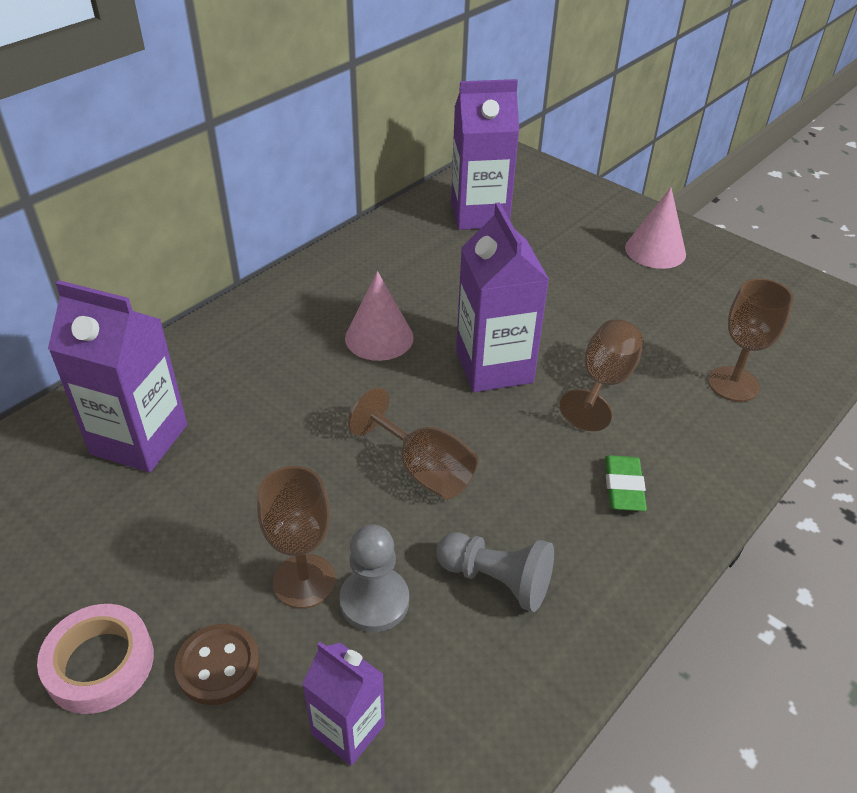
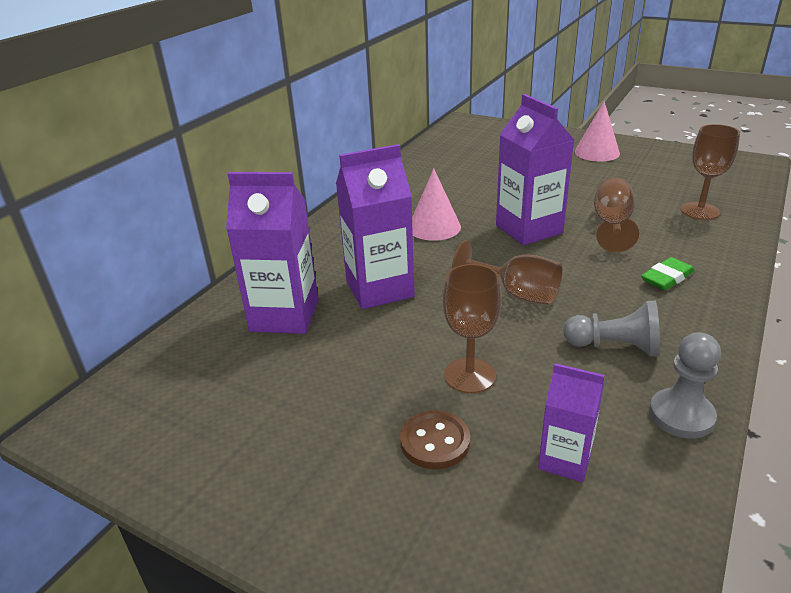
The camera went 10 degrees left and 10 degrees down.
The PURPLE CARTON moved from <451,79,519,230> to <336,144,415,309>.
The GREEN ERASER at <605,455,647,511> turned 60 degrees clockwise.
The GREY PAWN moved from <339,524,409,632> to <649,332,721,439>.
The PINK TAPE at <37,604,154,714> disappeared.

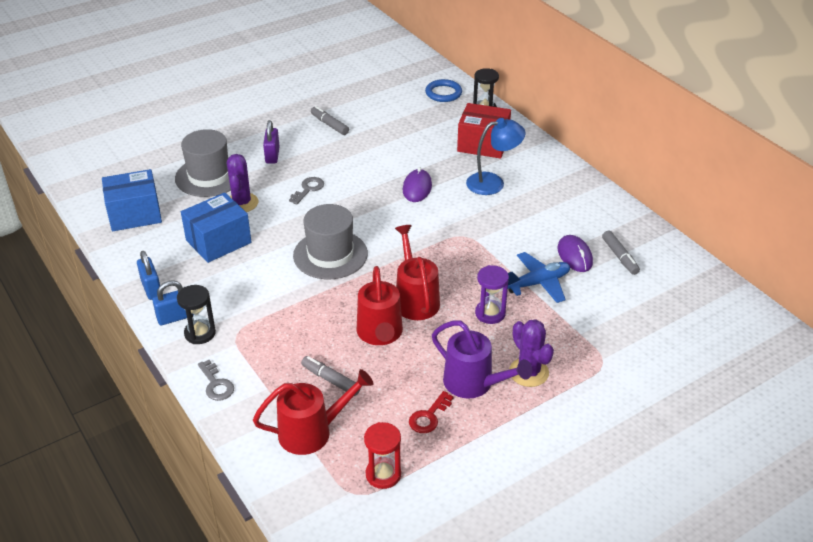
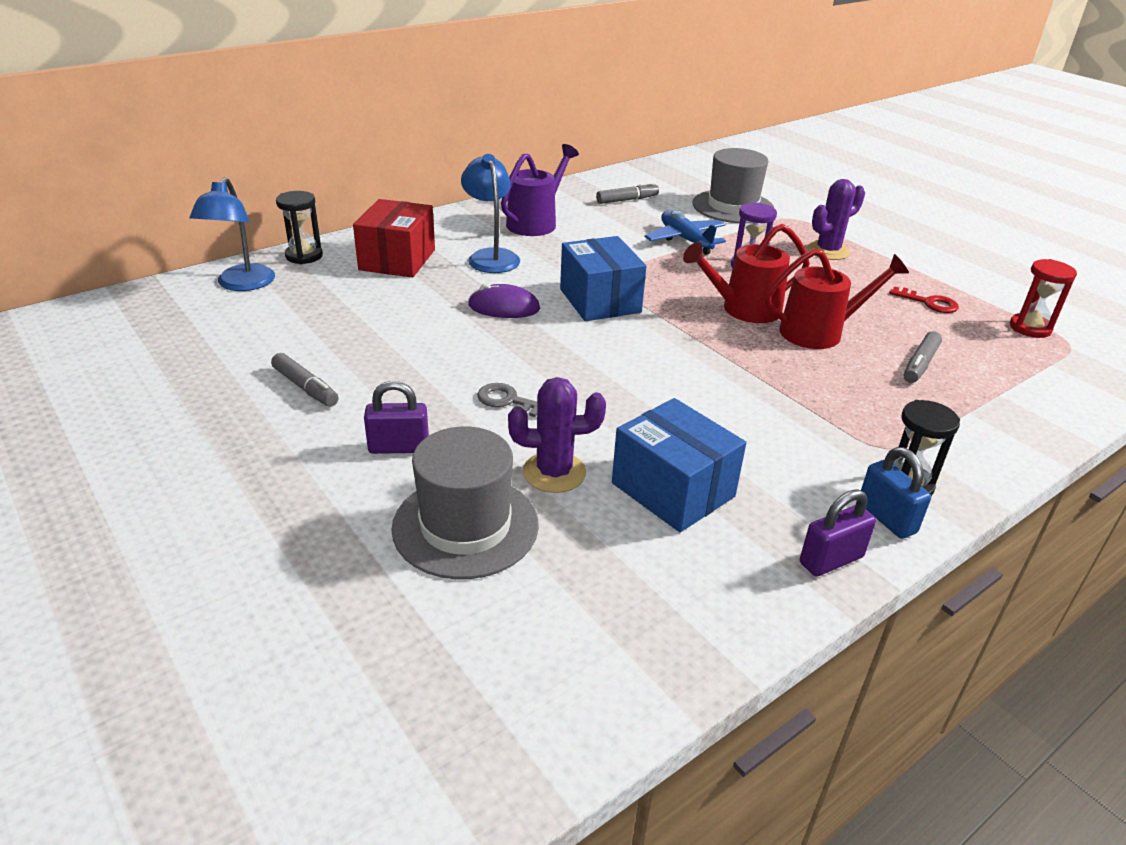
The camera went 95 degrees left and 5 degrees down.
The BLUE RING at <425,79,462,102> was replaced by the BLUE LAMP at <190,177,275,291>.
The GREY MARKER at <311,106,349,135> turned 90 degrees counterclockwise.
The PURPLE WATERING CAN moved from <432,321,532,399> to <501,144,579,236>.
The BLUE BOX moved from <102,169,162,231> to <560,236,647,321>.
The GREY HAT moved from <293,204,368,279> to <692,148,774,223>.
The BLUE PADLOCK at <137,251,160,300> became the PURPLE PADLOCK at <800,490,876,577>.
The GREY KEY at <198,360,234,401> disappeared.
The RED WATERING CAN at <253,369,373,455> disappeared.
The PURPLE MOUSE at <558,235,593,272> disappeared.

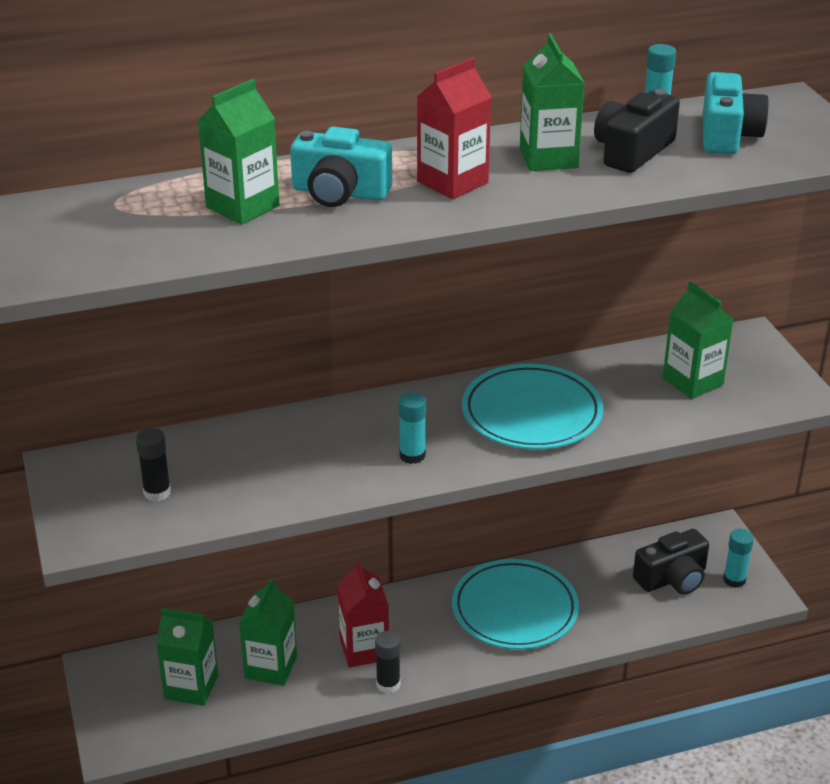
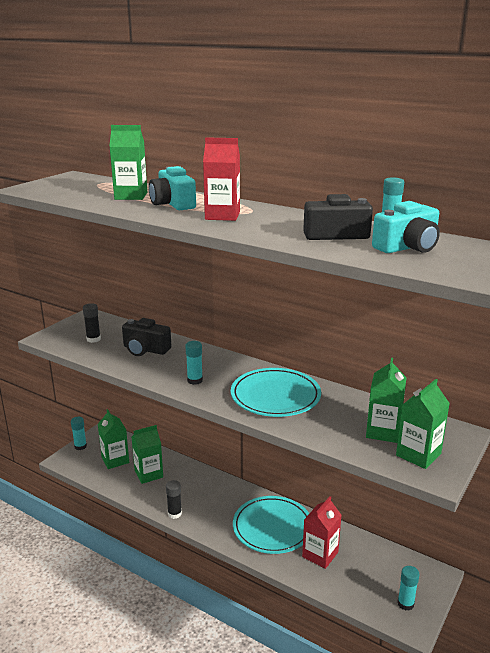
The camera went 50 degrees right and 10 degrees down.
The TURQUOISE GLUE STICK at <71,417,87,450> appeared.
The BLACK CAMERA moved from <633,529,709,595> to <122,318,171,356>.
The RED CARTON moved from <337,561,389,667> to <302,496,342,569>.
The GREEN CARTON moved from <520,33,585,171> to <396,379,450,469>.

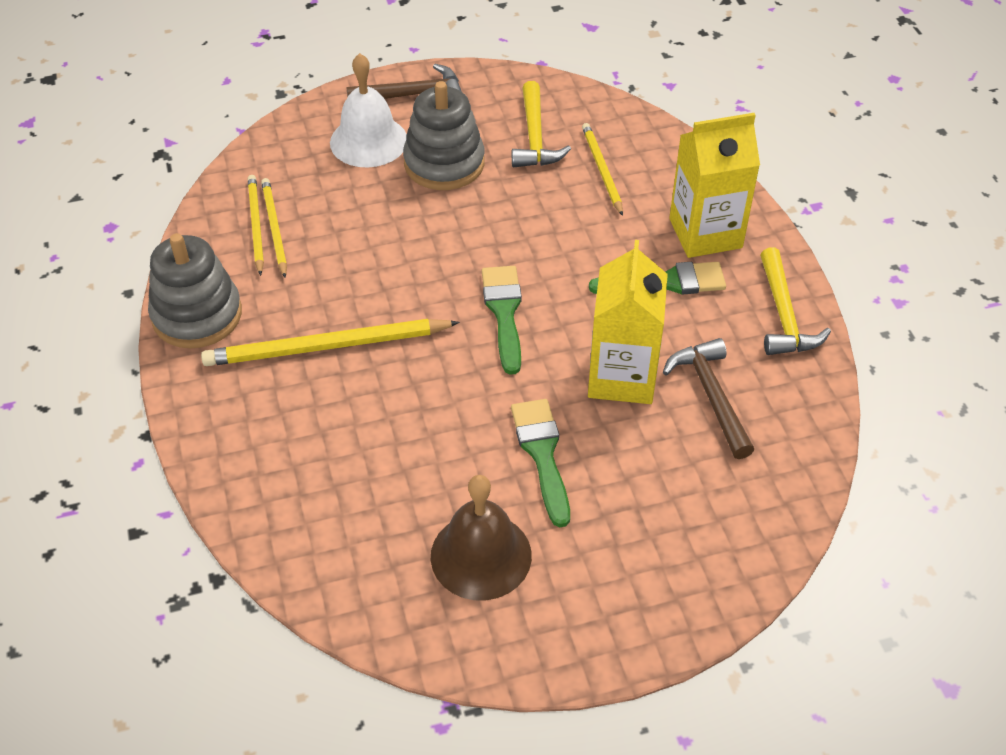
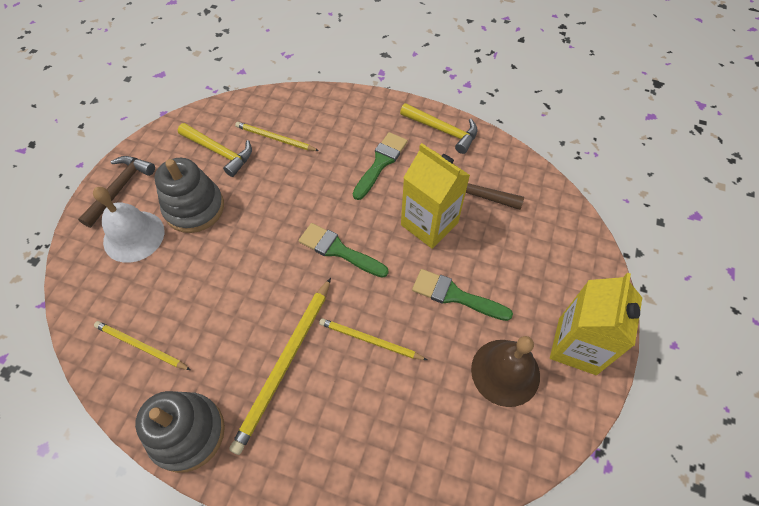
The camera went 55 degrees left and 10 degrees up.
The YELLOW PENCIL moved from <261,178,287,278> to <319,318,427,360>.
The YELLOW CARTON moved from <669,113,760,258> to <550,273,642,375>.

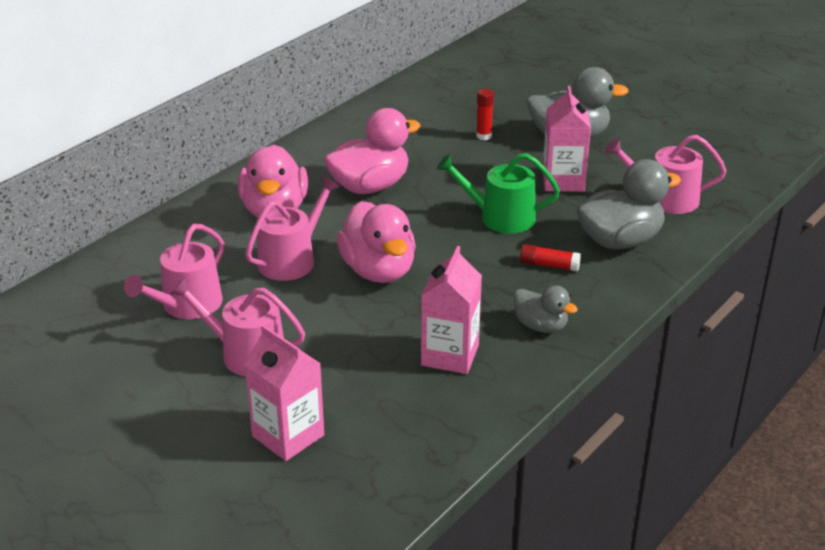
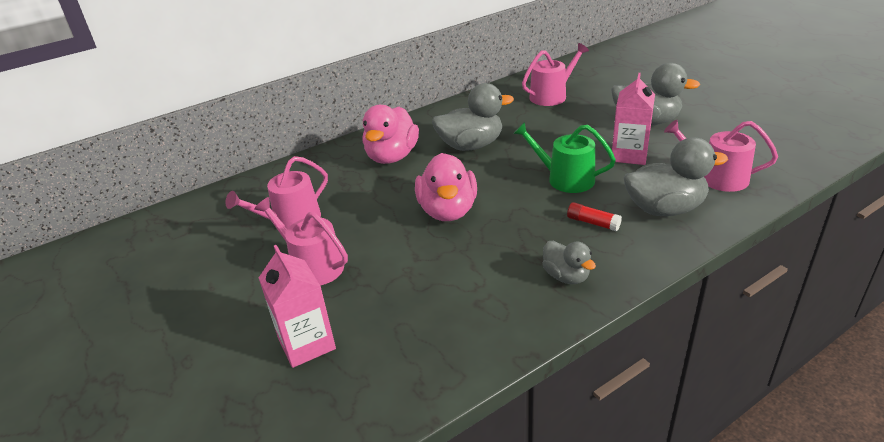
The camera went 20 degrees right and 0 degrees up.
The PINK DUCK at <324,108,421,194> became the GREY DUCK at <432,83,514,151>.
The PINK WATERING CAN moved from <245,176,340,281> to <522,43,589,106>.
The PINK CARTON at <421,246,482,374> disappeared.
The RED GLUE STICK at <476,89,494,140> disappeared.

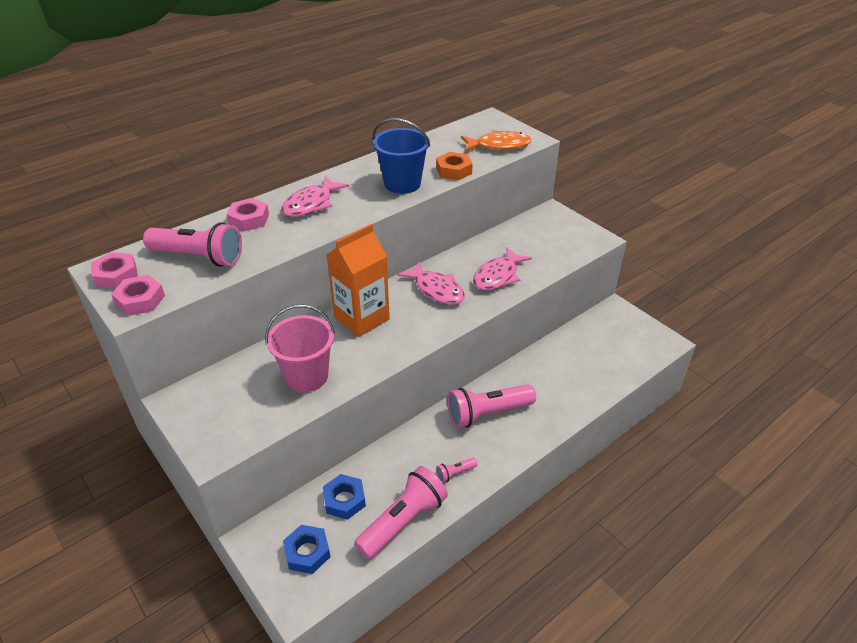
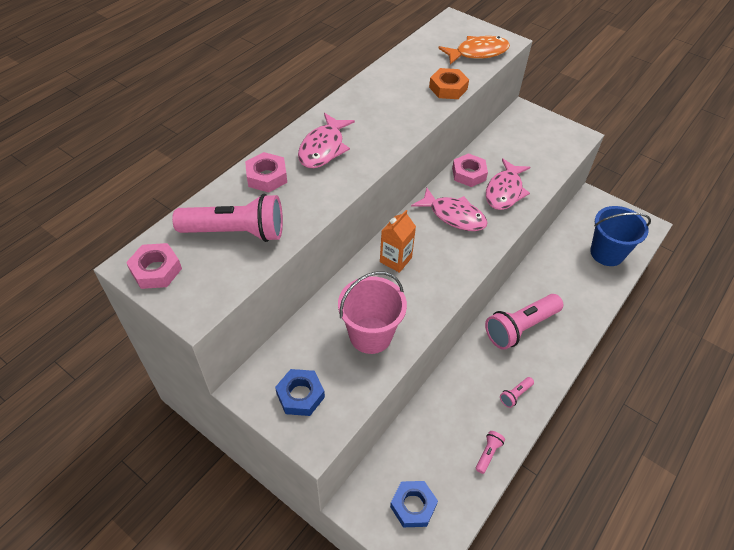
The camera went 15 degrees left and 10 degrees up.
The BLUE NUT moved from <323,474,366,520> to <275,369,325,416>.
The ORANGE CARTON at <326,224,390,337> changed to 0.59 times the size.
The PINK NUT moved from <111,275,165,316> to <452,153,488,187>.
The PINK FLASHLIGHT at <354,466,448,559> changed to 0.44 times the size.
The BLUE BUCKET moved from <373,118,430,194> to <590,206,651,266>.

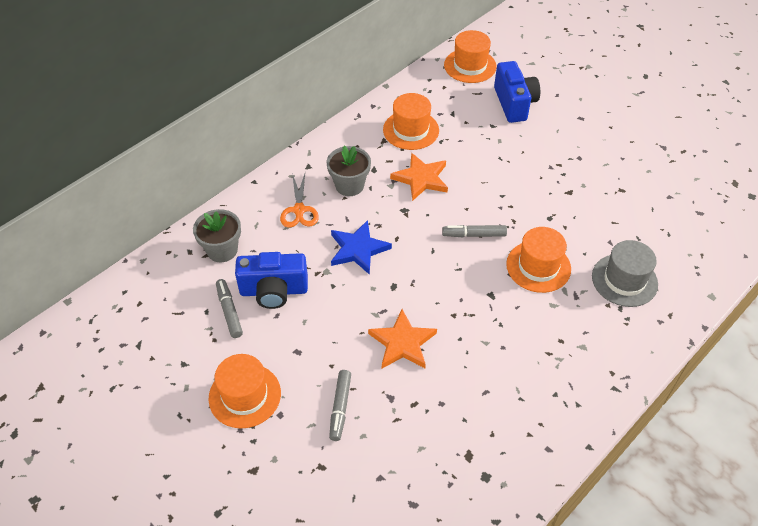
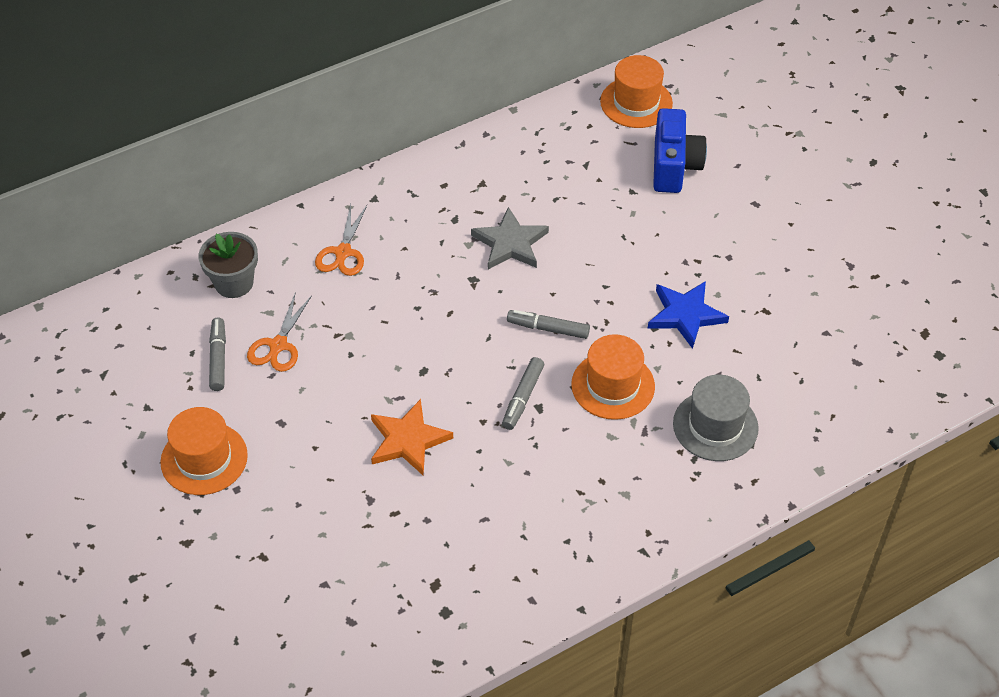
The camera went 15 degrees right and 0 degrees up.
The BLUE CAMERA at <235,252,308,309> was replaced by the ORANGE SCISSORS at <247,292,312,372>.
The ORANGE STAR at <390,153,448,201> became the GREY STAR at <471,207,549,269>.
The GREY MARKER moved from <329,370,351,441> to <502,357,544,430>.
The BLUE STAR moved from <331,220,392,275> to <648,281,729,349>.
The GREY FLOWER POT at <326,146,371,196> disappeared.
The ORANGE HAT at <383,93,439,150> disappeared.

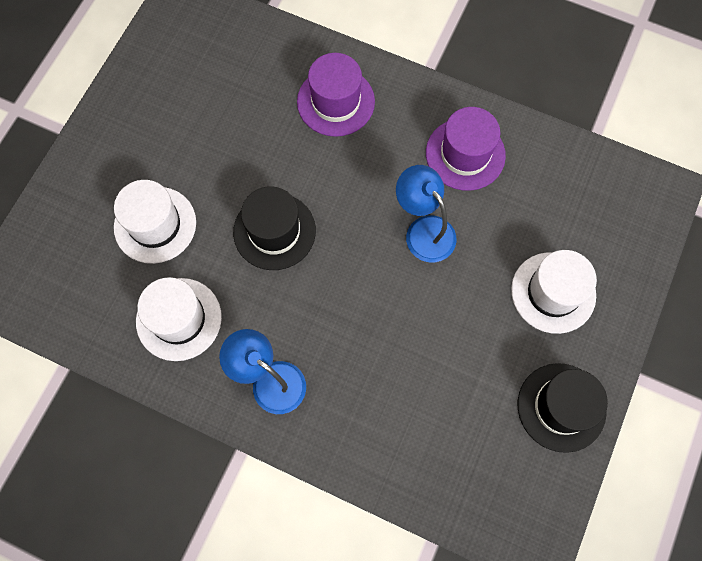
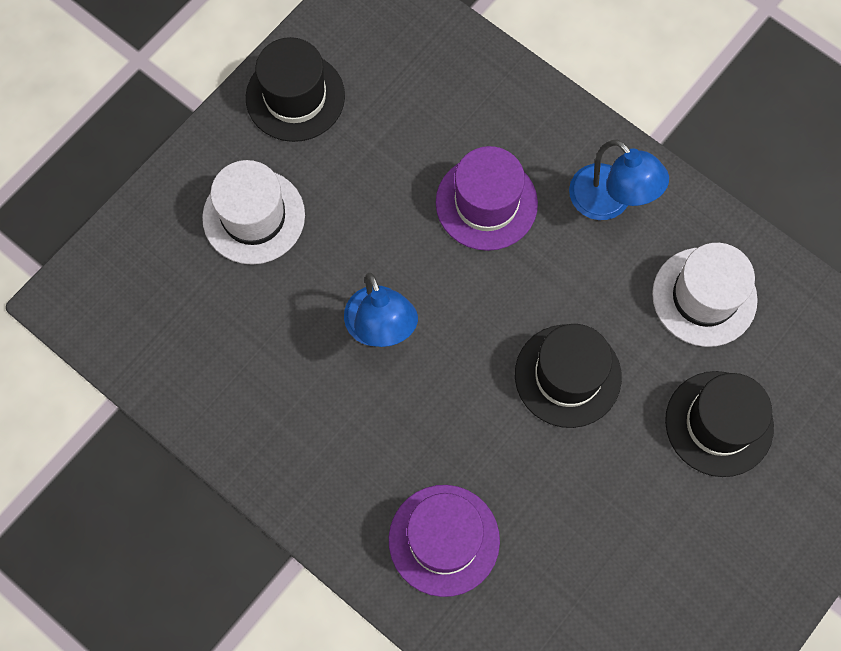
The camera went 165 degrees left and 0 degrees up.
The PURPLE HAT moved from <426,107,506,191> to <436,146,538,251>.
The WHITE HAT at <114,180,196,264> became the BLACK HAT at <665,371,774,477>.

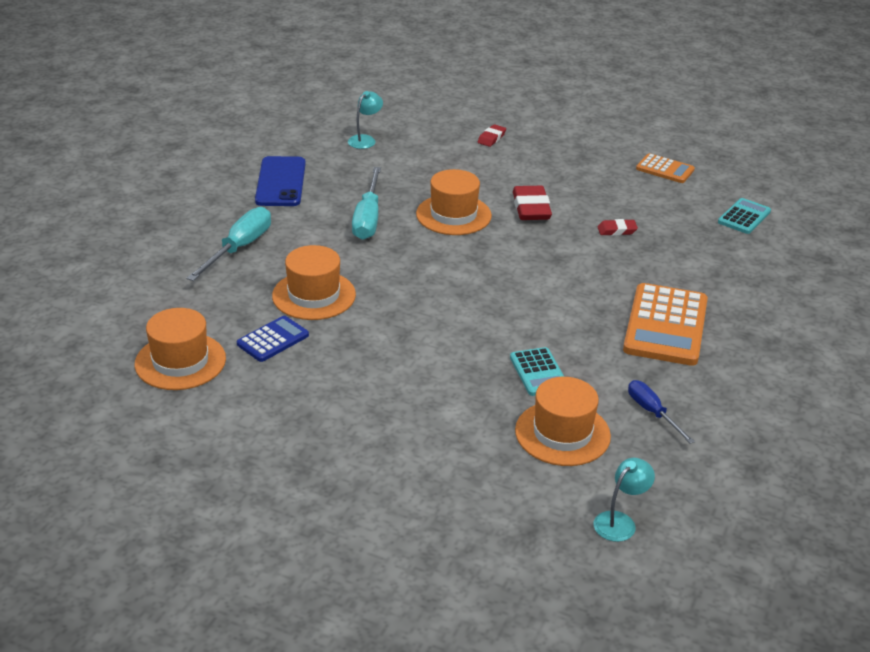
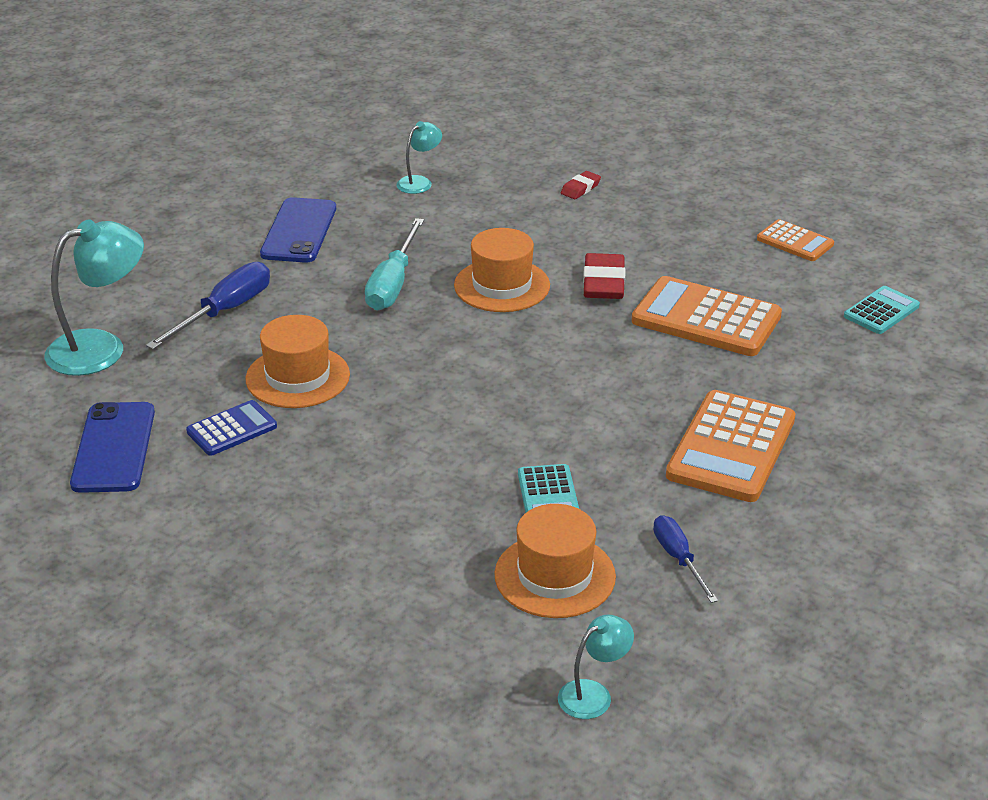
The camera went 10 degrees right and 0 degrees up.
The TURQUOISE LAMP at <44,219,144,376> appeared.
The ORANGE HAT at <135,308,226,390> was replaced by the BLUE PHONE at <70,402,155,493>.
The TURQUOISE SCREWDRIVER at <186,207,271,281> became the BLUE SCREWDRIVER at <146,262,270,349>.
The RED ERASER at <597,219,638,236> was replaced by the ORANGE CALCULATOR at <632,276,782,356>.

